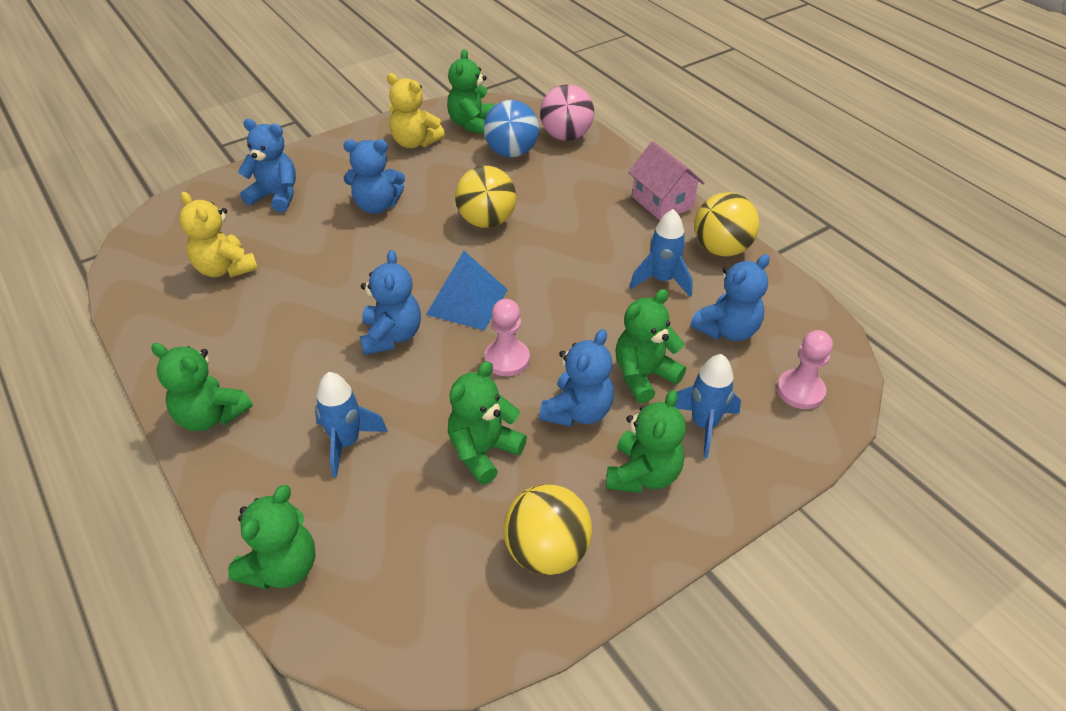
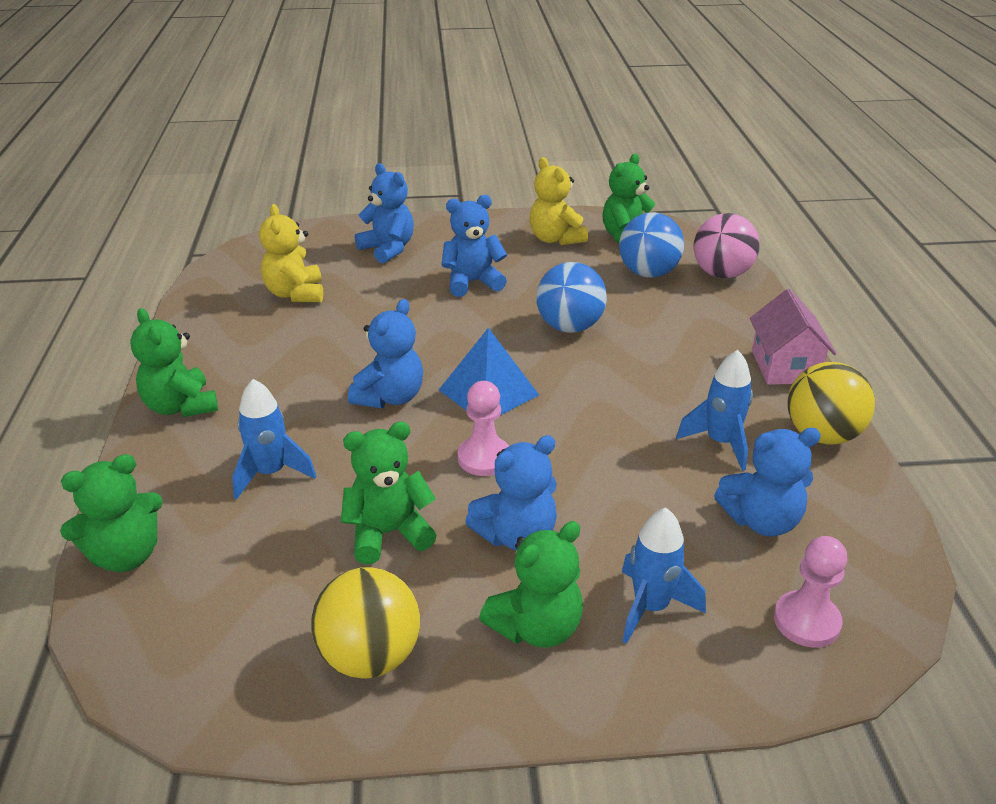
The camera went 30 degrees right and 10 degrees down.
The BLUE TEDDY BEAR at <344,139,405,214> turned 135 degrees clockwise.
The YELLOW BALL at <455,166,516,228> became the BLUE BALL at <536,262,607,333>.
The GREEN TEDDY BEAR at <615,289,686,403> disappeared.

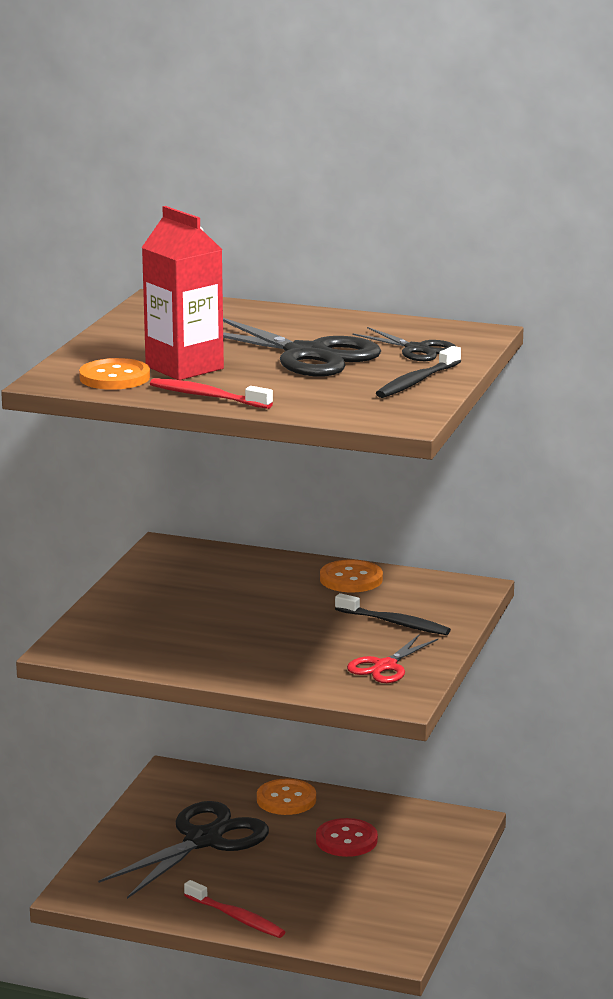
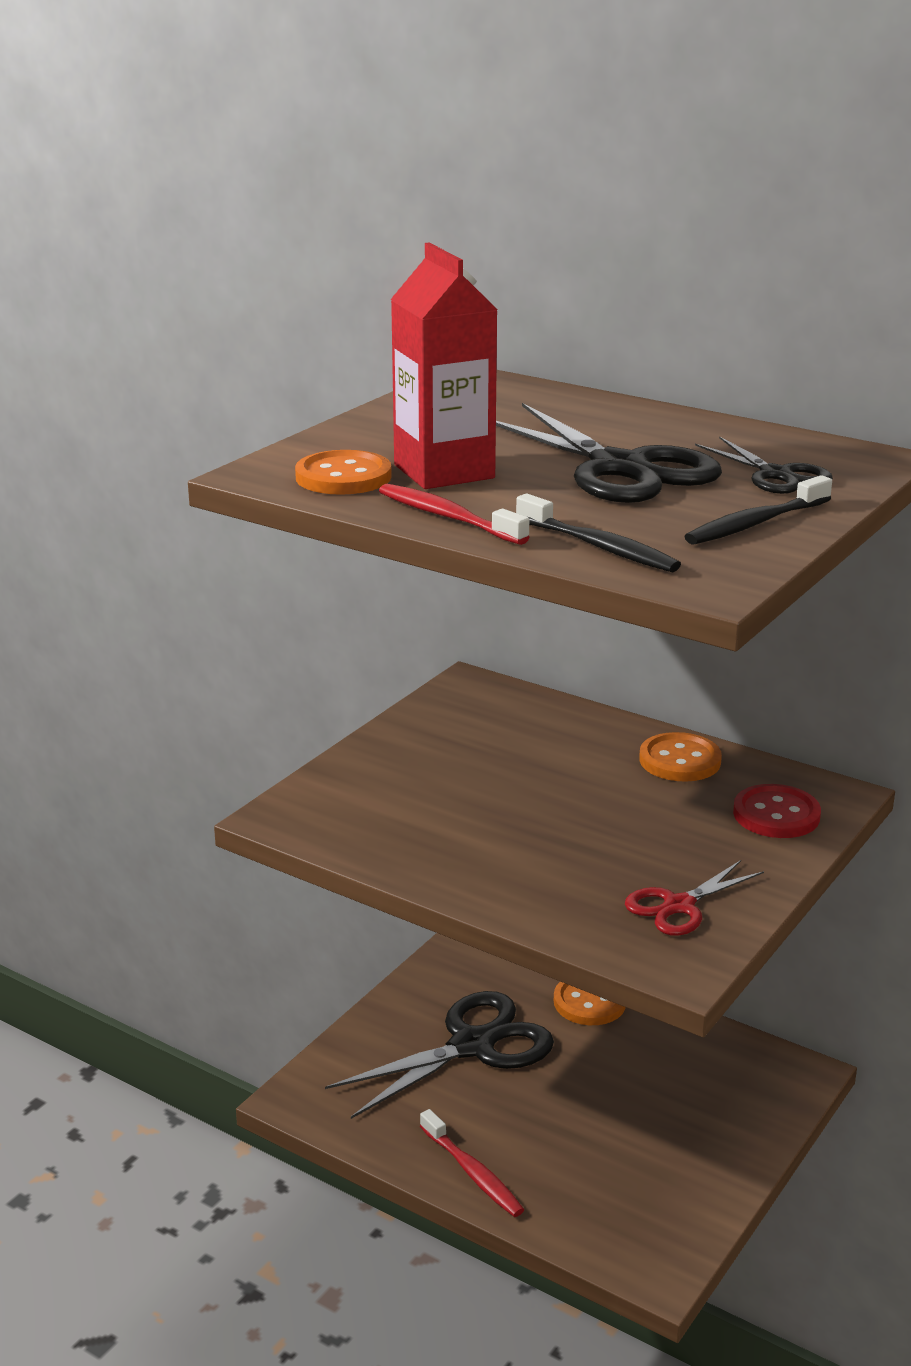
The camera went 15 degrees right and 5 degrees up.
The BLACK TOOTHBRUSH moved from <335,593,451,635> to <516,494,681,572>.
The RED BUTTON moved from <316,818,378,857> to <733,784,821,838>.

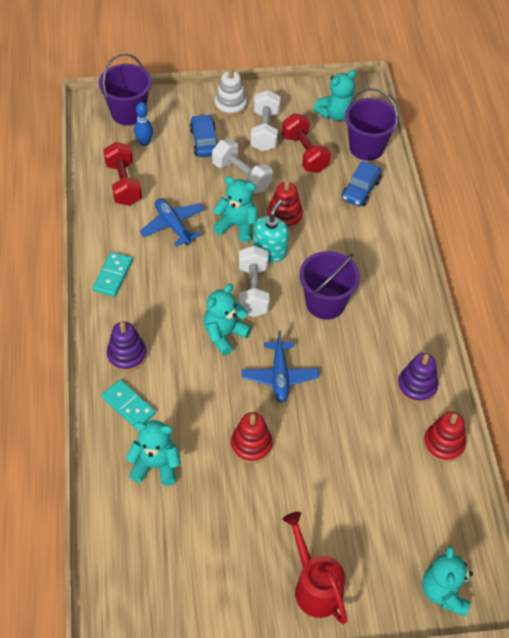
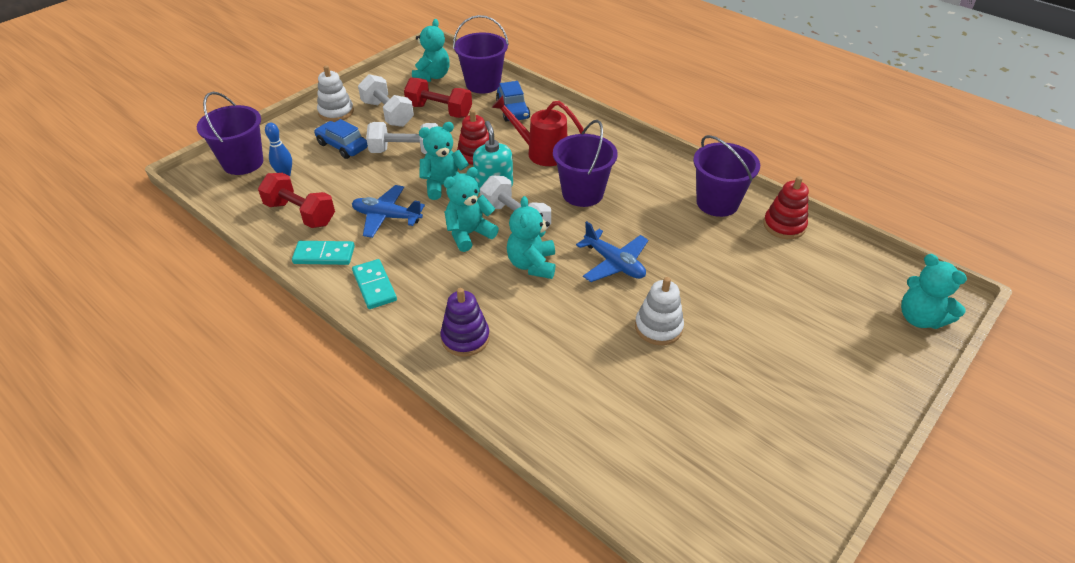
The camera went 40 degrees left and 10 degrees down.
The TURQUOISE DOMINO moved from <101,379,156,427> to <292,241,355,265>.
The TURQUOISE TEDDY BEAR moved from <126,420,181,486> to <444,167,499,252>.
The RED WATERING CAN moved from <283,512,347,624> to <492,95,585,166>.
The RED STACKING TOY at <231,412,272,464> became the WHITE STACKING TOY at <635,277,684,345>.
The PURPLE STACKING TOY at <397,353,438,403> was replaced by the PURPLE BUCKET at <693,135,760,217>.

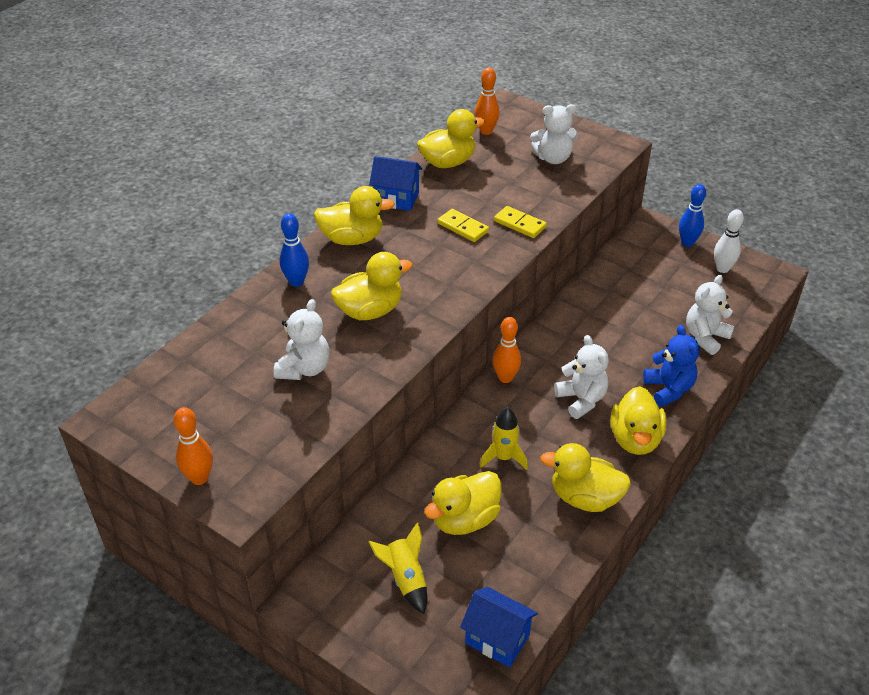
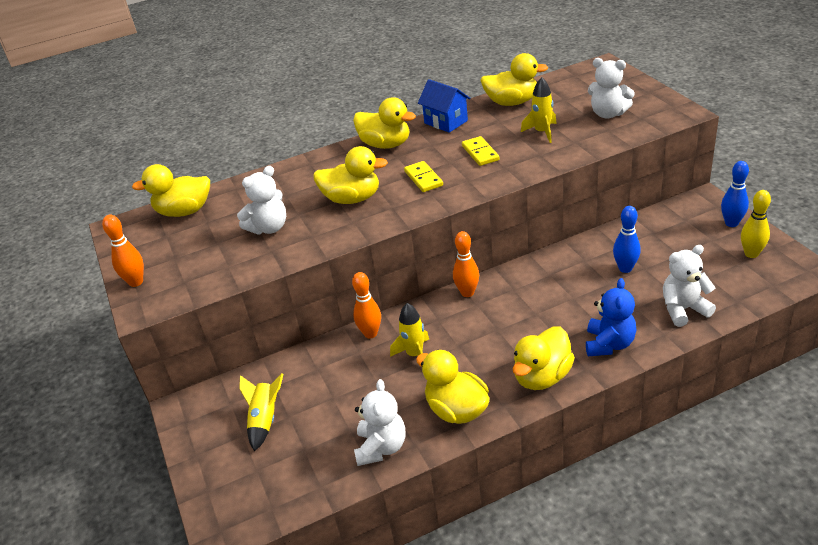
The camera went 35 degrees right and 5 degrees down.
The YELLOW DUCK moved from <424,471,502,535> to <132,164,210,217>.
The ORANGE BOWLING PIN moved from <475,68,499,135> to <352,272,381,339>.
The WHITE TEDDY BEAR moved from <554,335,609,419> to <354,379,405,466>.
The YELLOW DOMINO moved from <494,206,547,238> to <404,161,443,192>.
The YELLOW ROCKET at <521,77,557,143> appeared.
The BLUE BOWLING PIN moved from <280,213,309,287> to <613,206,641,273>.
The WHITE BOWLING PIN at <714,209,744,273> became the YELLOW BOWLING PIN at <741,190,771,258>.
The BLUE HOUSE at <460,587,538,667> disappeared.

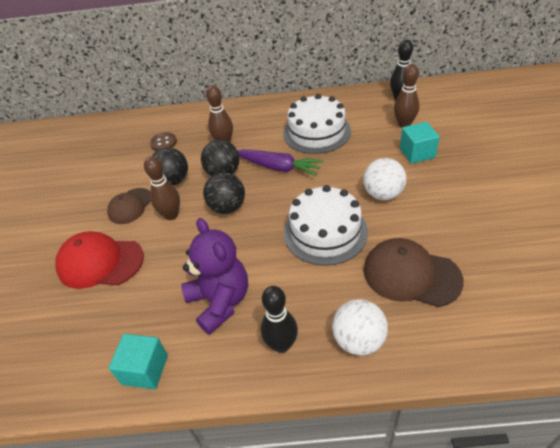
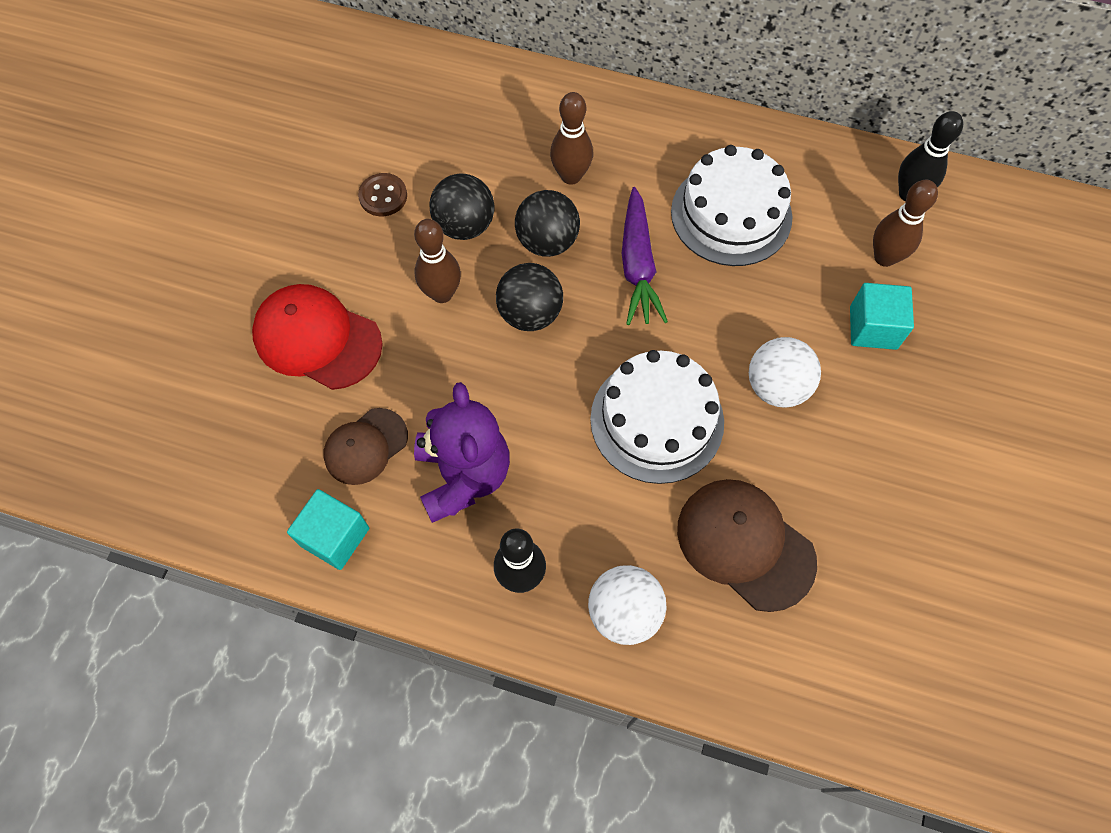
The camera went 15 degrees right and 20 degrees up.
The BROWN CAP moved from <107,188,151,224> to <324,408,408,485>.
The BROWN BUTTON moved from <150,132,177,151> to <358,173,407,216>.
The PURPLE CARROT at <237,149,323,176> turned 45 degrees clockwise.

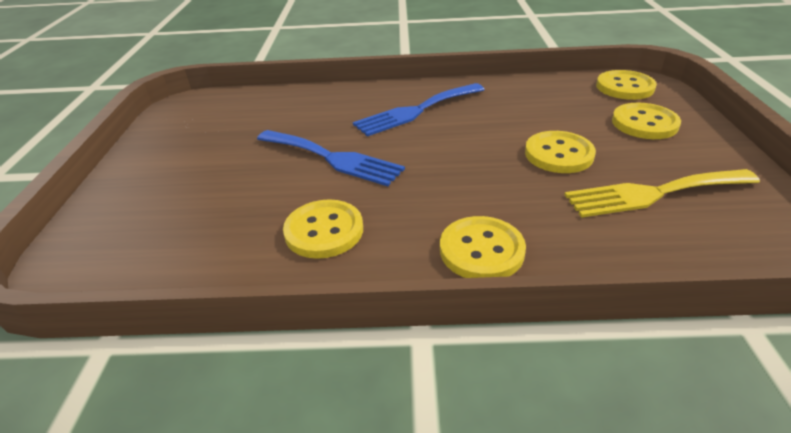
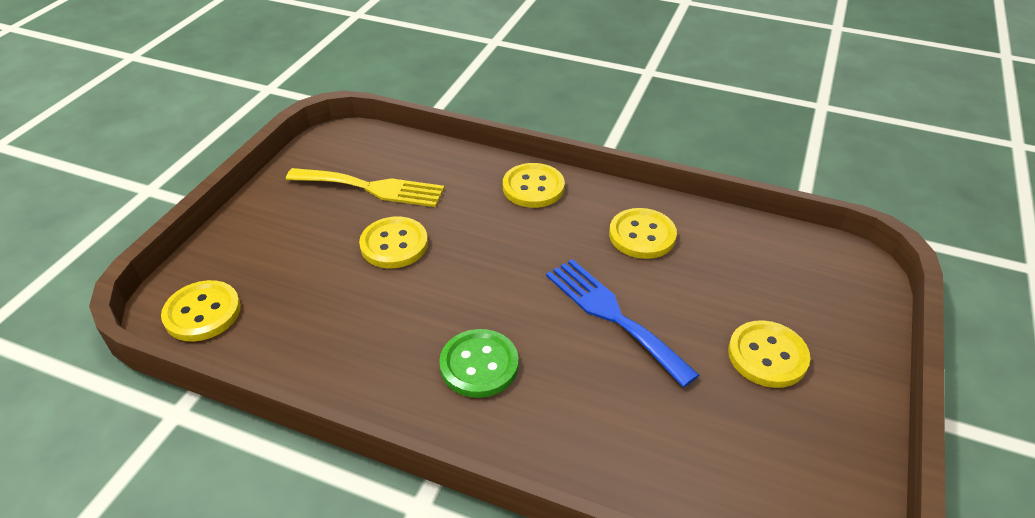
The camera went 160 degrees left and 5 degrees up.
The BLUE FORK at <353,83,485,137> was replaced by the GREEN BUTTON at <439,329,519,398>.
The YELLOW BUTTON moved from <612,103,681,139> to <728,320,810,388>.

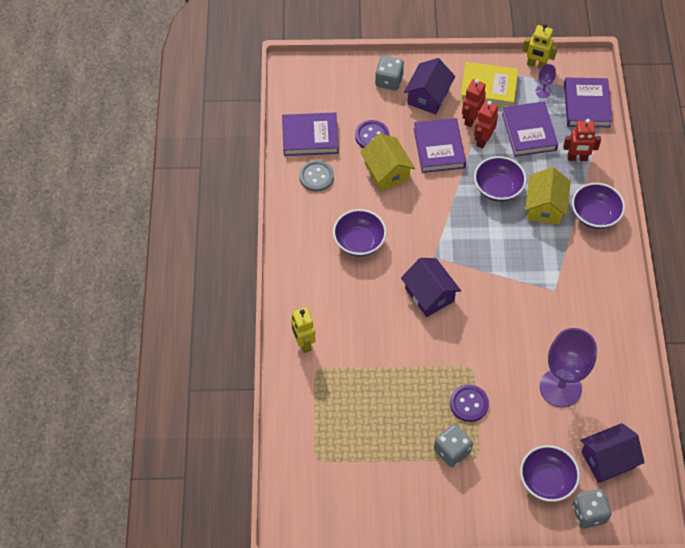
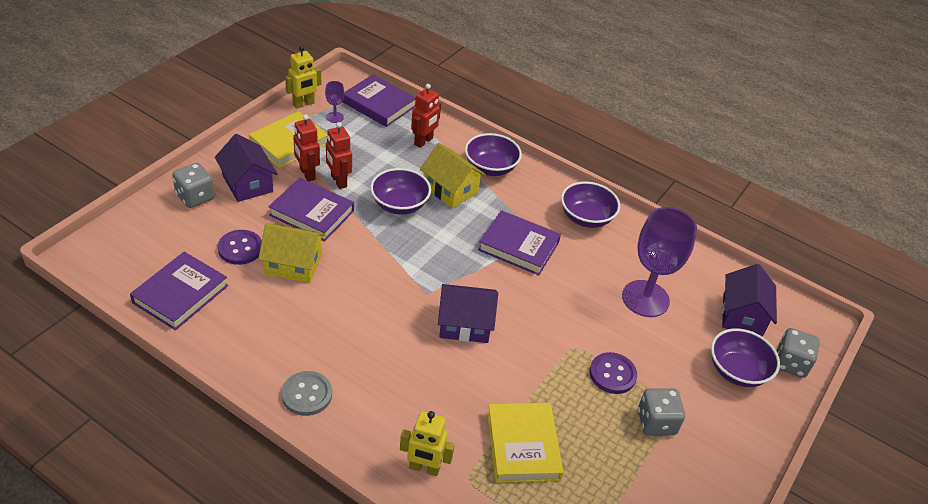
The camera went 60 degrees left and 15 degrees down.
The GREY BUTTON moved from <299,160,334,192> to <281,371,332,416>.
The PURPLE BOOK moved from <502,101,558,157> to <478,210,561,275>.
The YELLOW BOOK at <487,403,563,483> appeared.
The PURPLE BOWL moved from <333,209,386,256> to <561,182,620,228>.

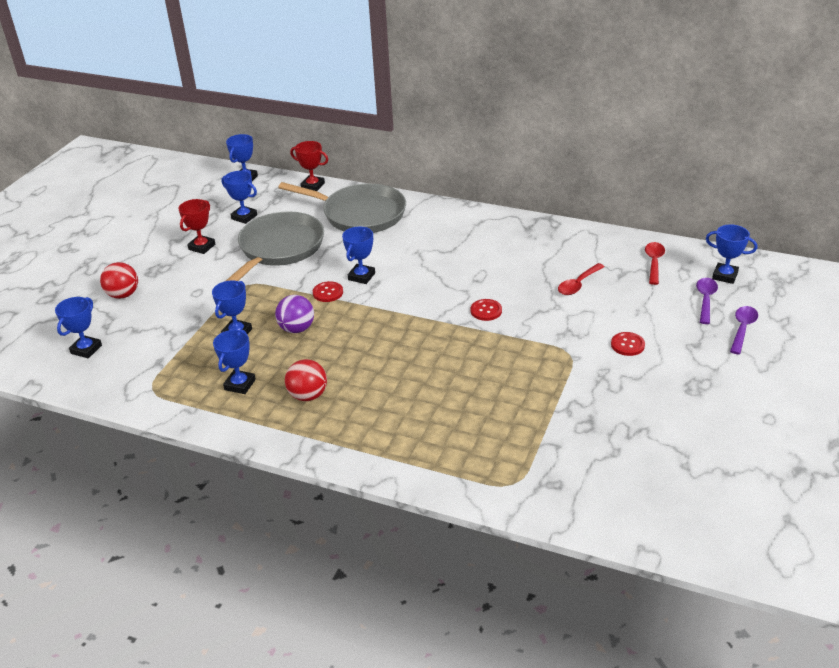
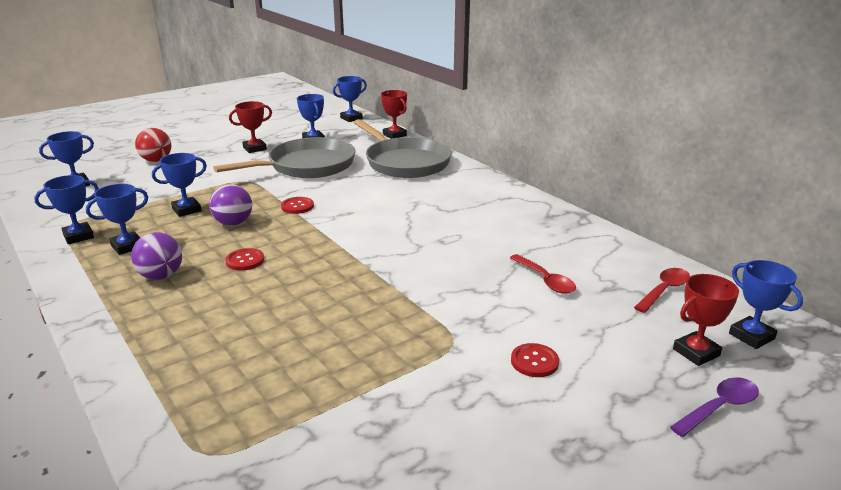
The camera went 30 degrees right and 10 degrees down.
The BLUE TROPHY moved from <342,227,375,284> to <34,175,99,244>.
The RED BALL at <285,359,327,401> became the PURPLE BALL at <131,232,182,280>.
The RED BUTTON moved from <471,299,502,321> to <225,248,264,271>.
The RED SPOON at <558,263,604,295> turned 105 degrees counterclockwise.
The PURPLE SPOON at <696,278,718,324> was replaced by the RED TROPHY at <673,274,739,366>.

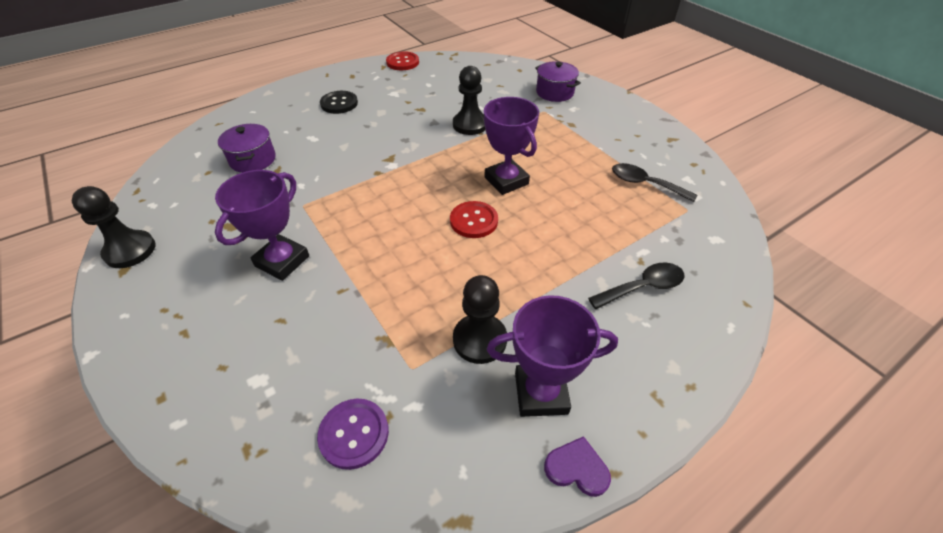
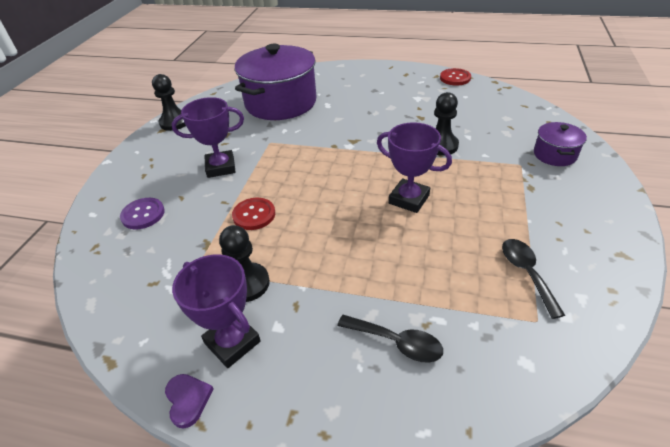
The camera went 50 degrees right and 5 degrees down.
The PURPLE BUTTON moved from <317,399,389,470> to <120,198,165,229>.
The RED BUTTON moved from <450,201,498,238> to <232,198,275,230>.
The PURPLE POT at <218,124,276,173> changed to 2.15 times the size.
The PURPLE TROPHY at <484,97,539,195> turned 75 degrees counterclockwise.
The BLACK BUTTON at <320,91,358,114> disappeared.

